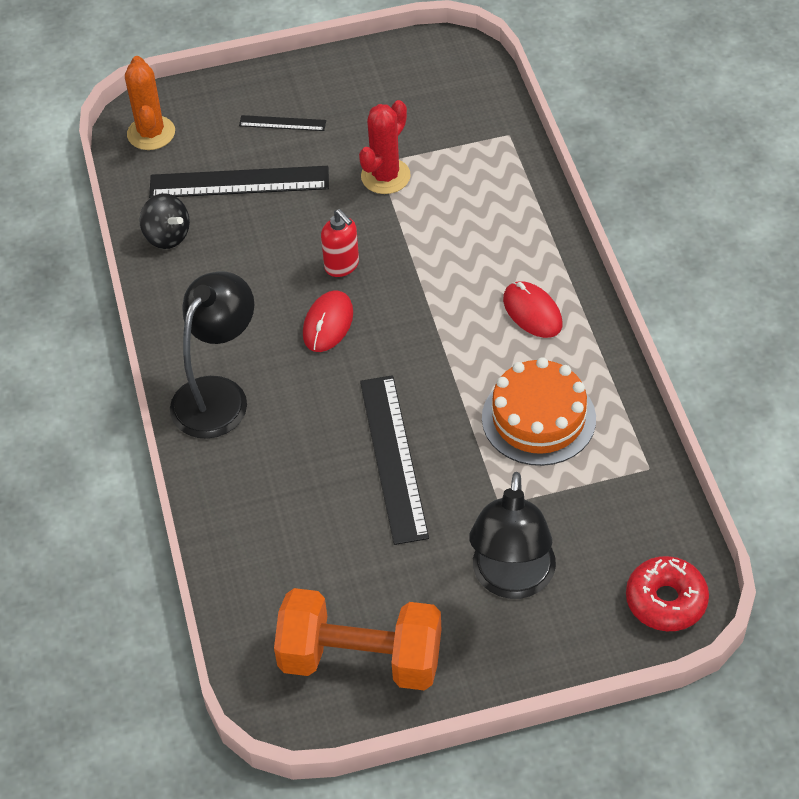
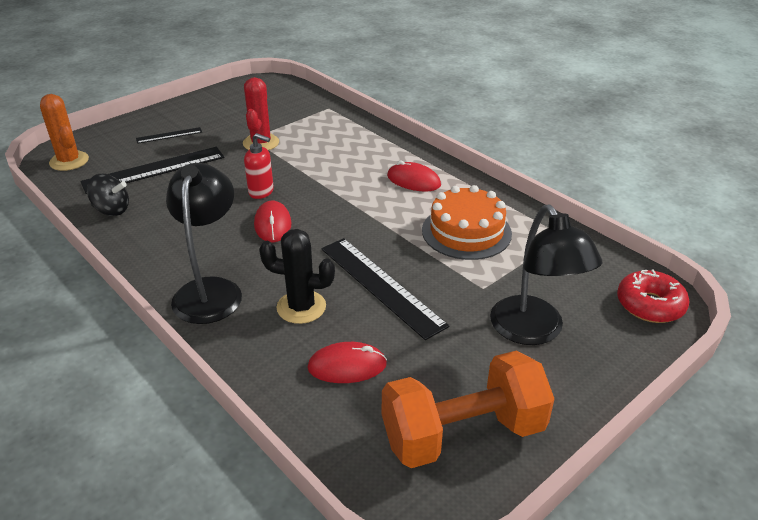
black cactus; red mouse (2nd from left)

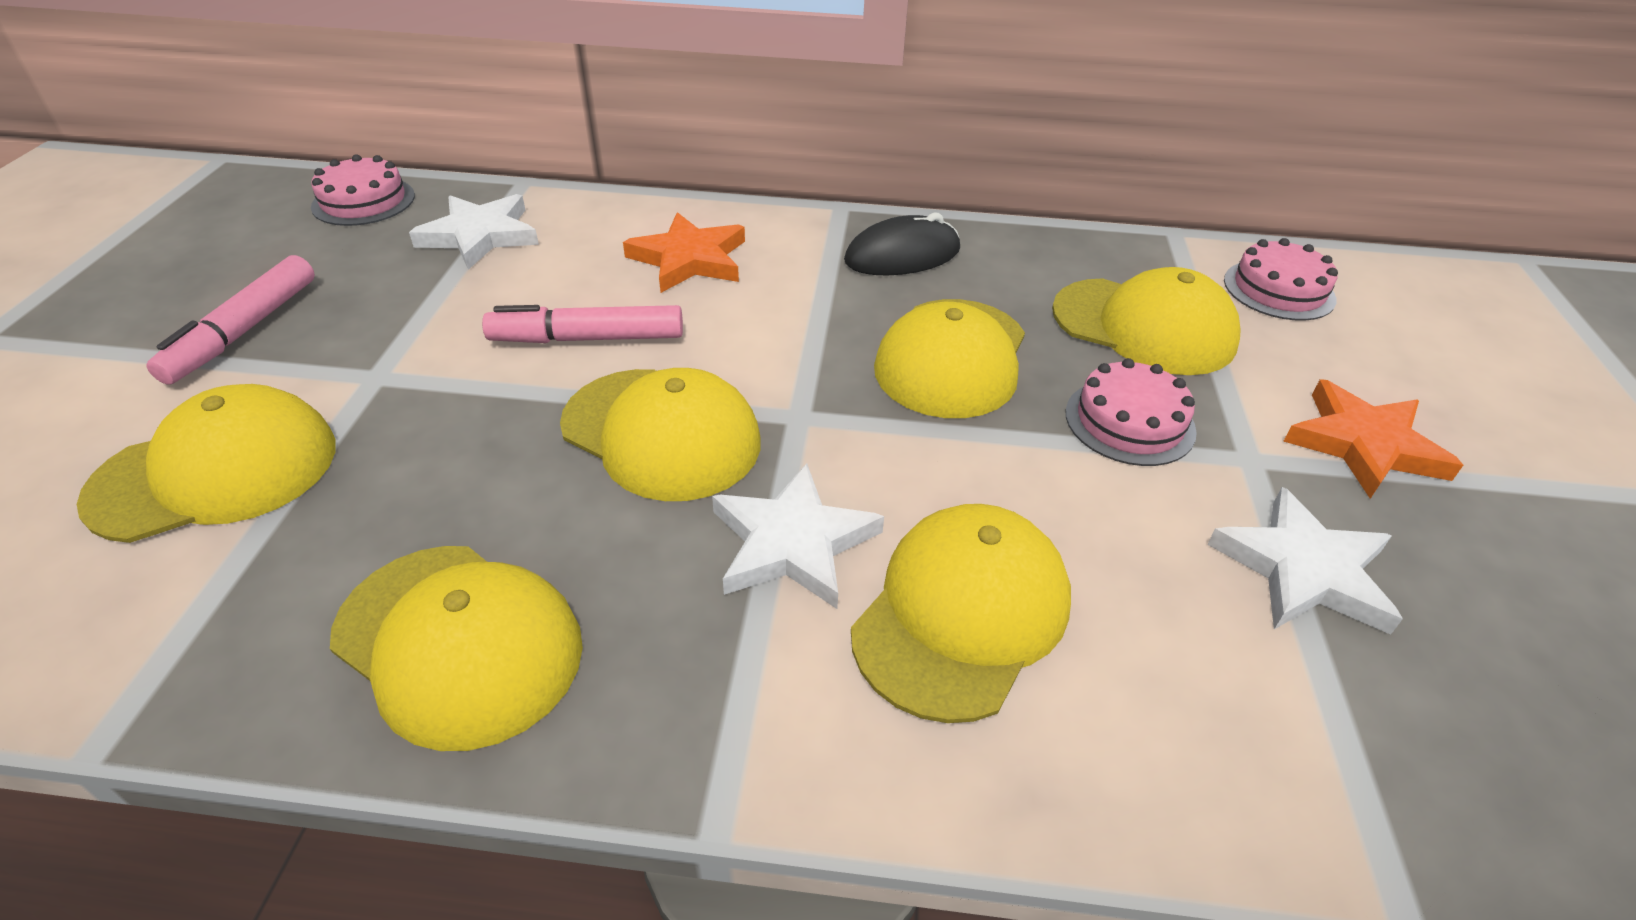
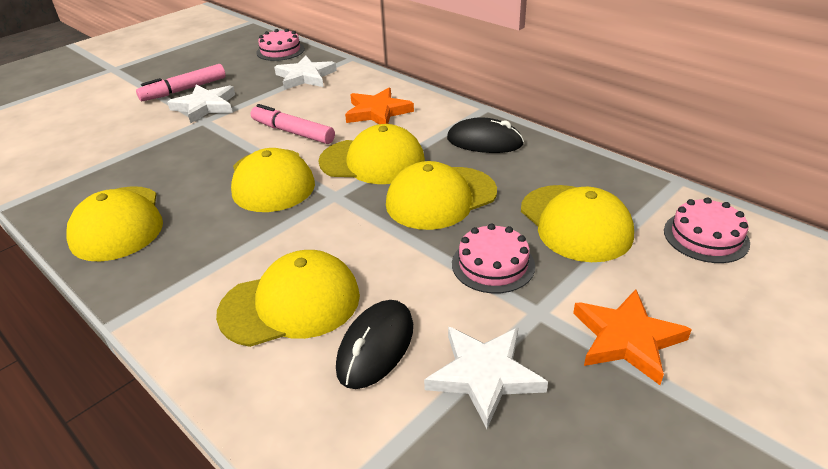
yellow cap (4th from left); white star (1st from left); black mouse (1st from left)

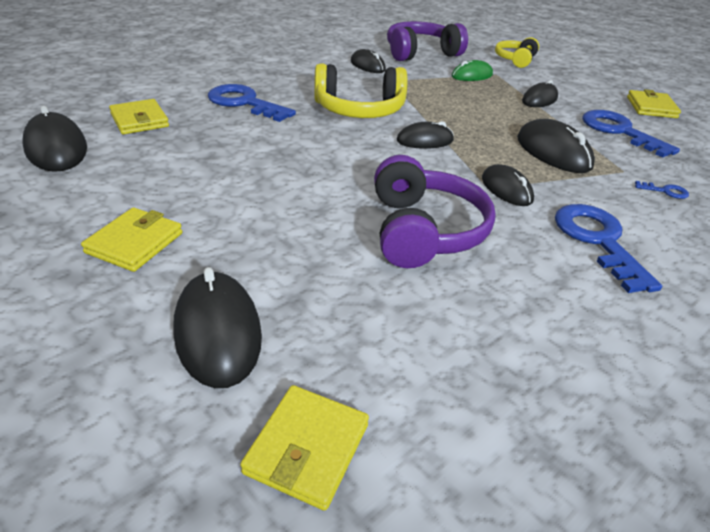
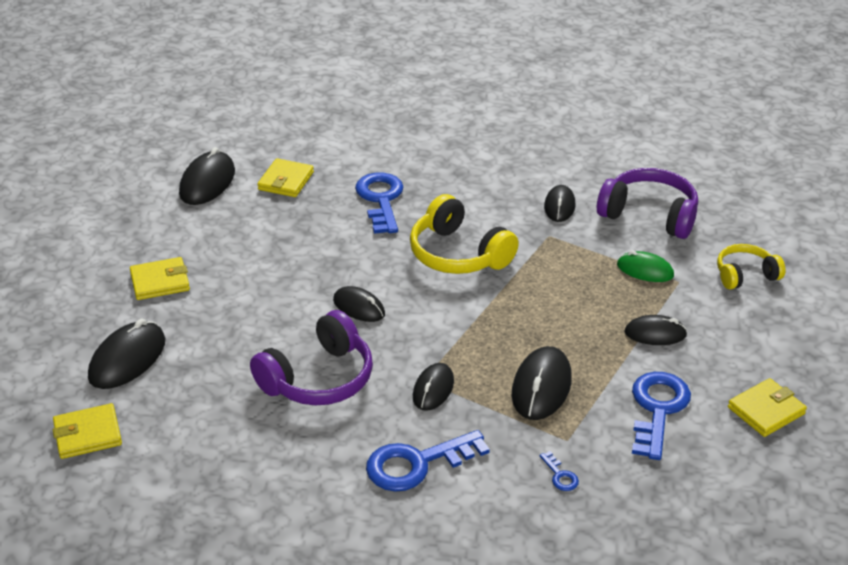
black mouse (3rd from left); blue key (2nd from left)

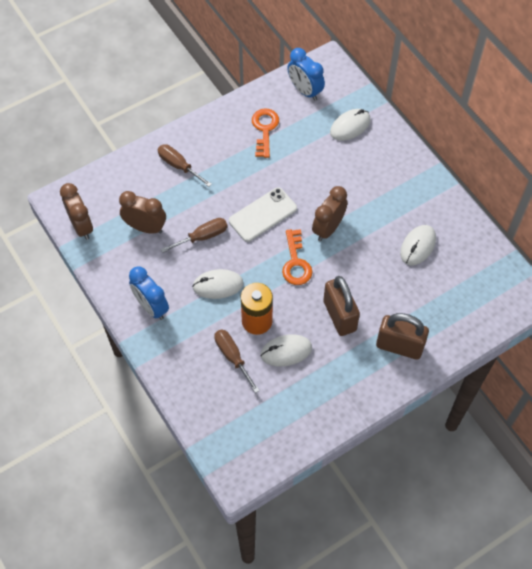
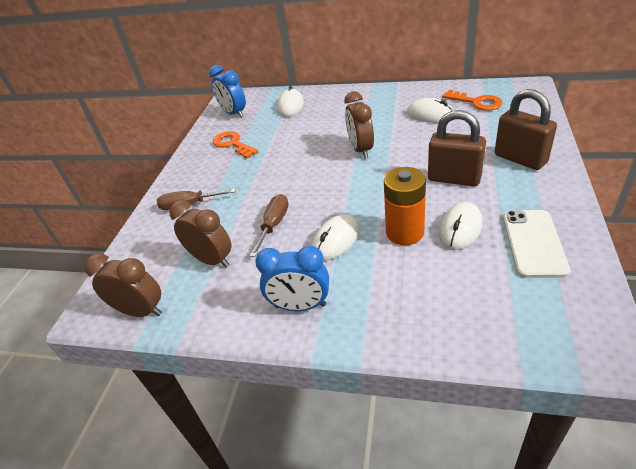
brown clock (2nd from left); brown screwdriver (3rd from left in the first image); white phone; orange key (2nd from left); blue clock (1st from left); brown padlock (2nd from left); white mouse (3rd from left)

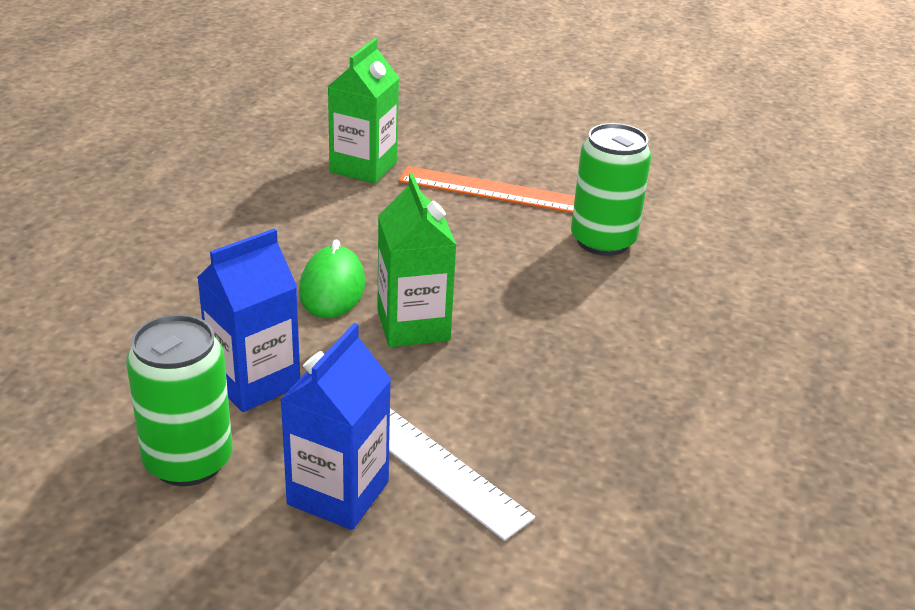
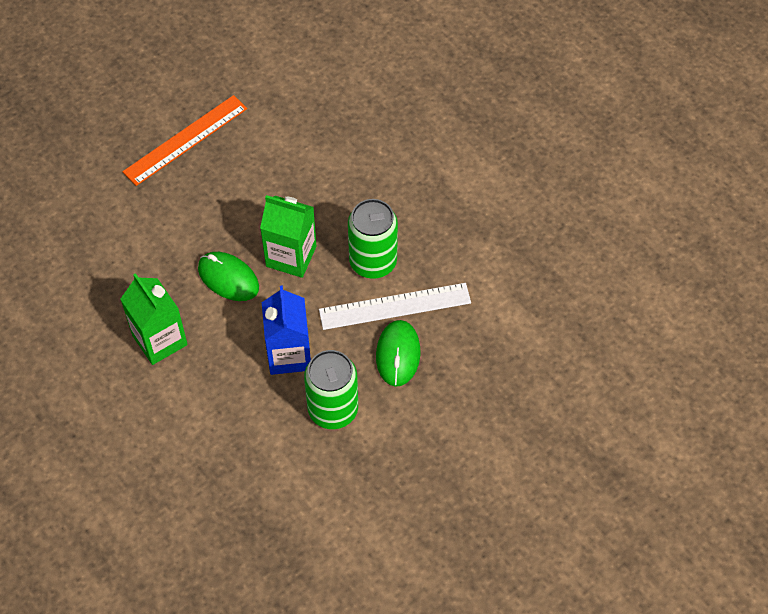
green mouse (2nd from left); green carton (1st from left); green can (2nd from left)

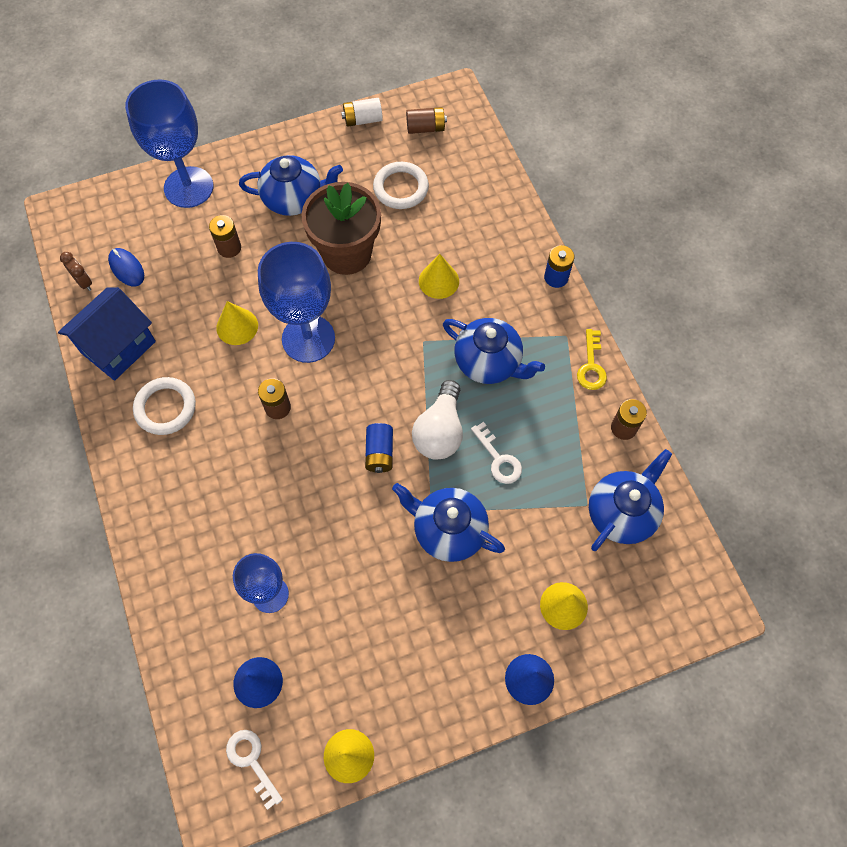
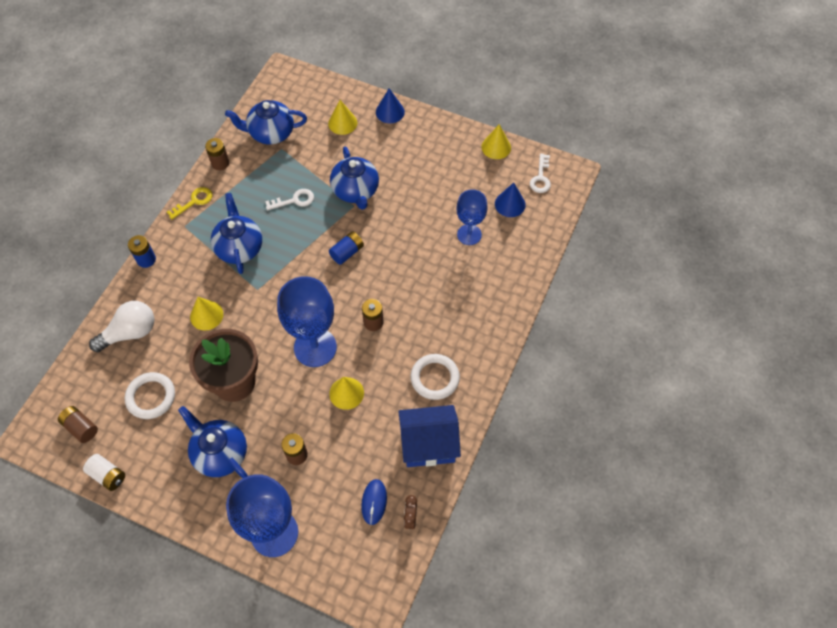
white light bulb; white key (1st from left)

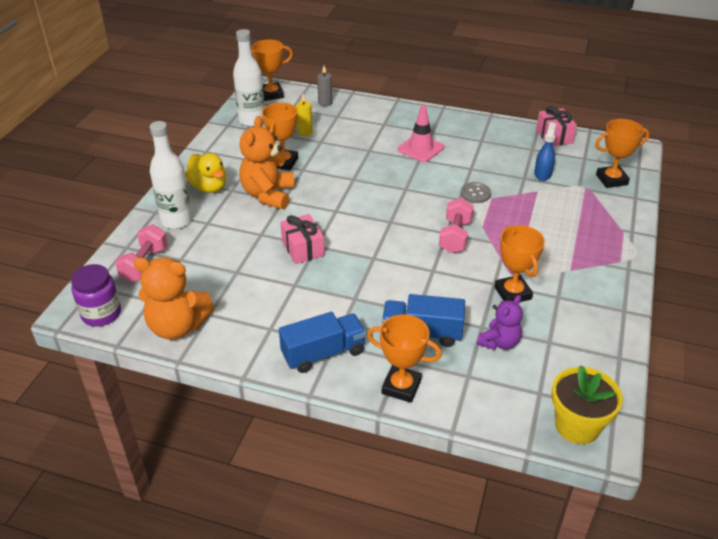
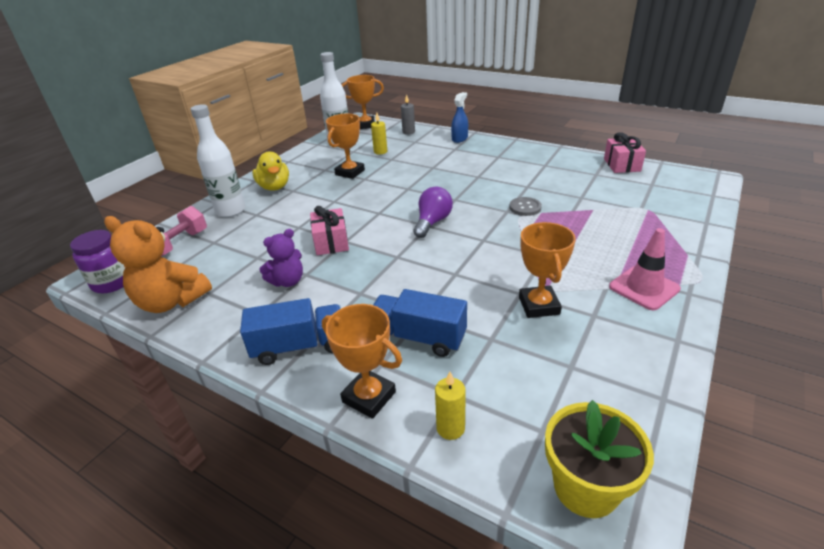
orange teddy bear (2nd from left in the first image); pink traffic cone; pink dumbbell (2nd from left in the first image); purple teddy bear; blue spray bottle; orange trophy (5th from left in the first image); purple light bulb; yellow candle (2nd from left)

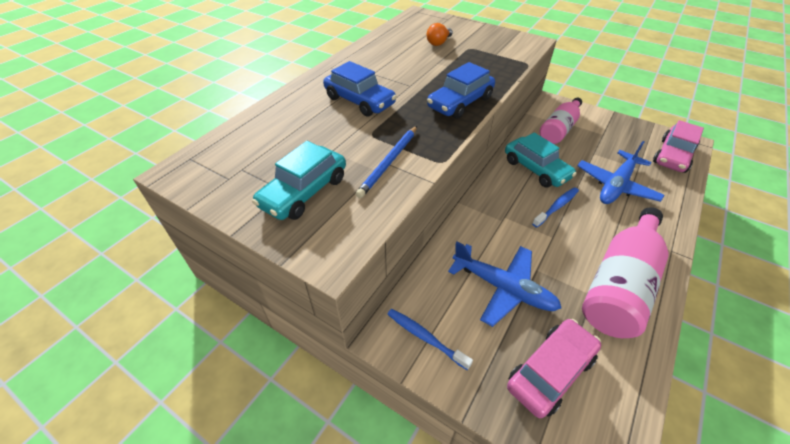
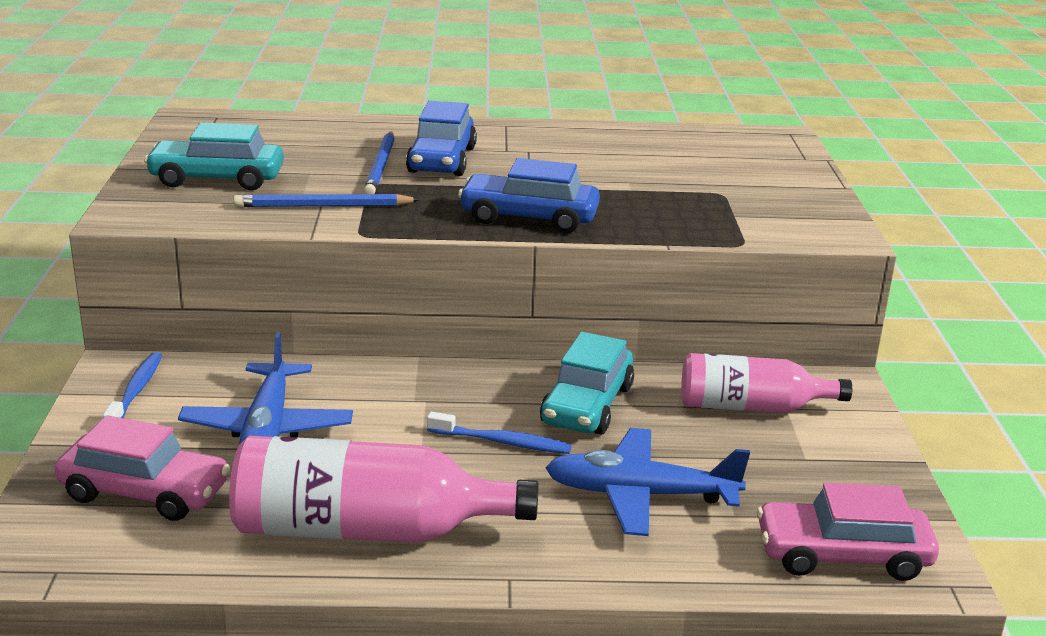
orange light bulb; blue pencil (2nd from left)

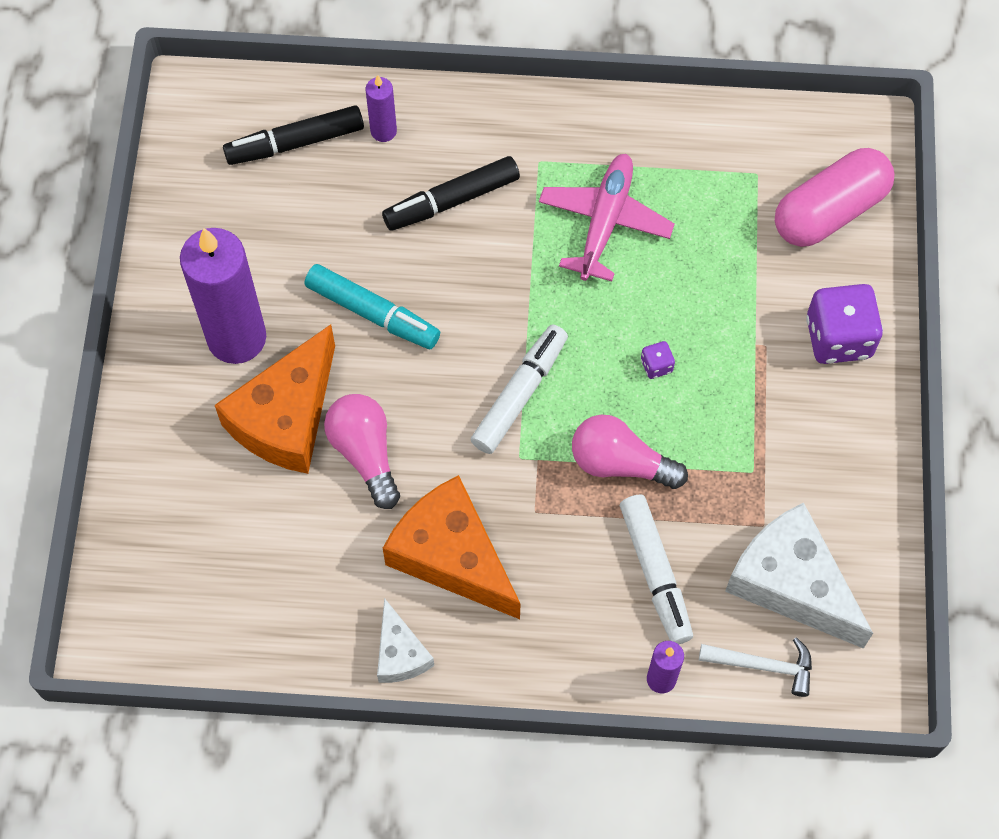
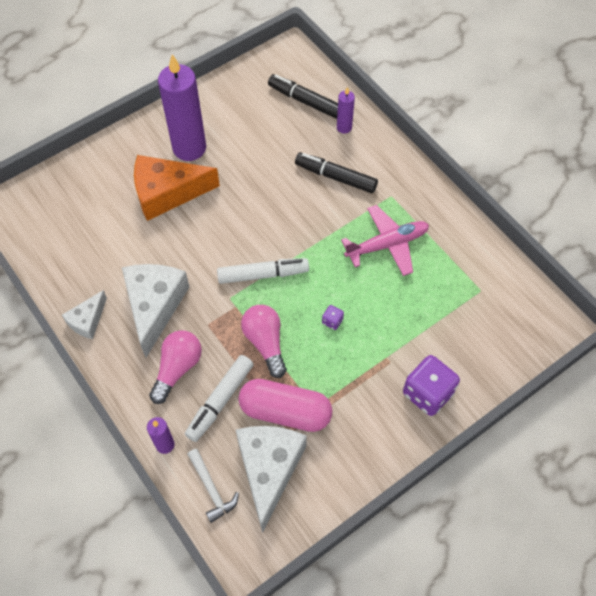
turquoise marker; pink light bulb (1st from left); white cheese (2nd from left); pink capsule

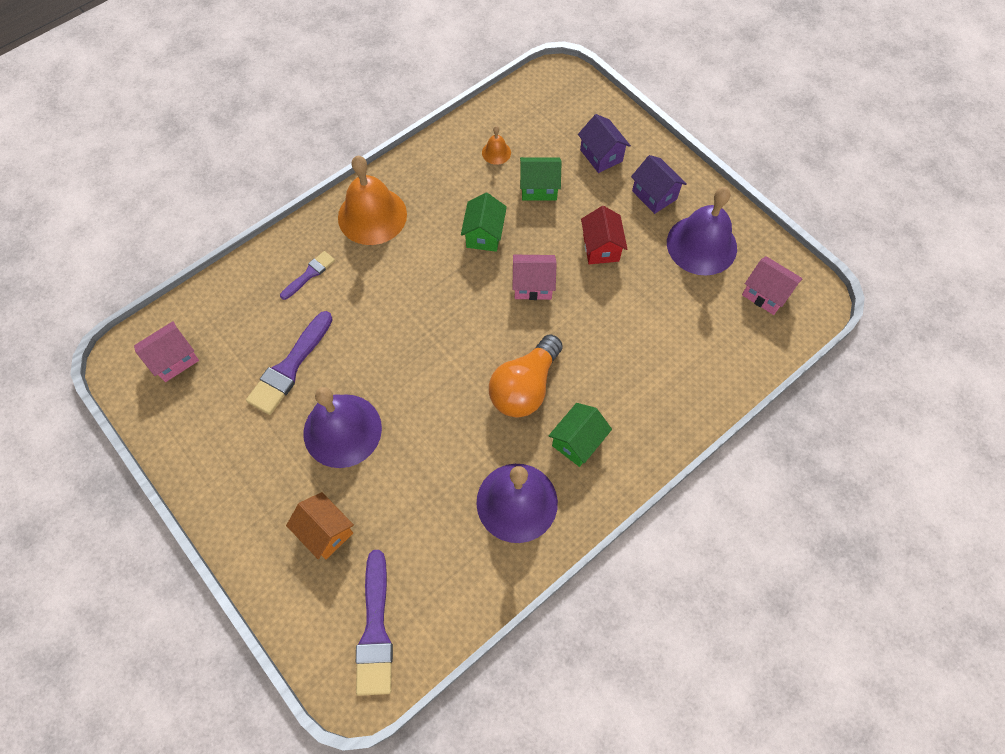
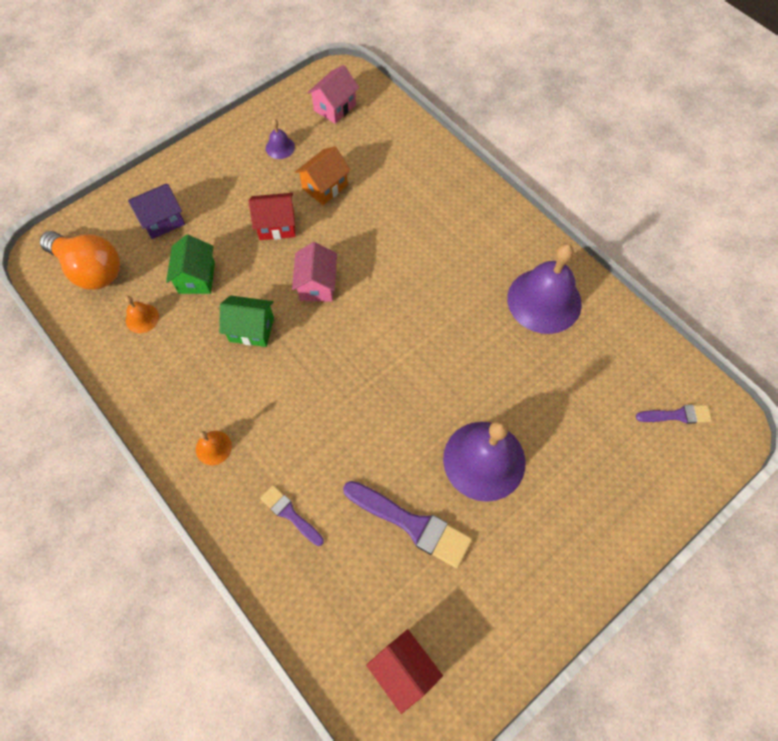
red house (2nd from left); orange house; orange bell (2nd from left); purple brush (3rd from left); orange light bulb; green house (3rd from left in the first image); purple house (2nd from left in the first image); purple bell (1st from left)

